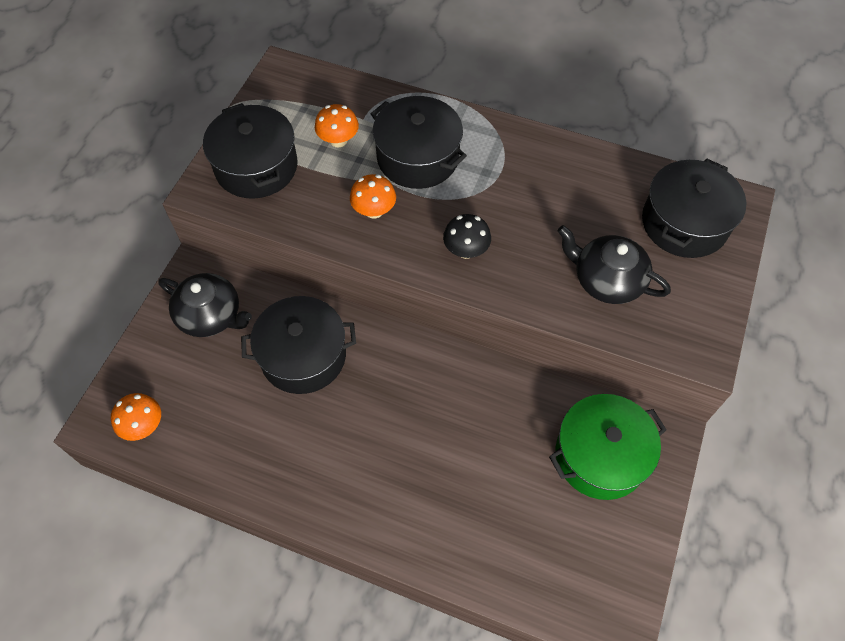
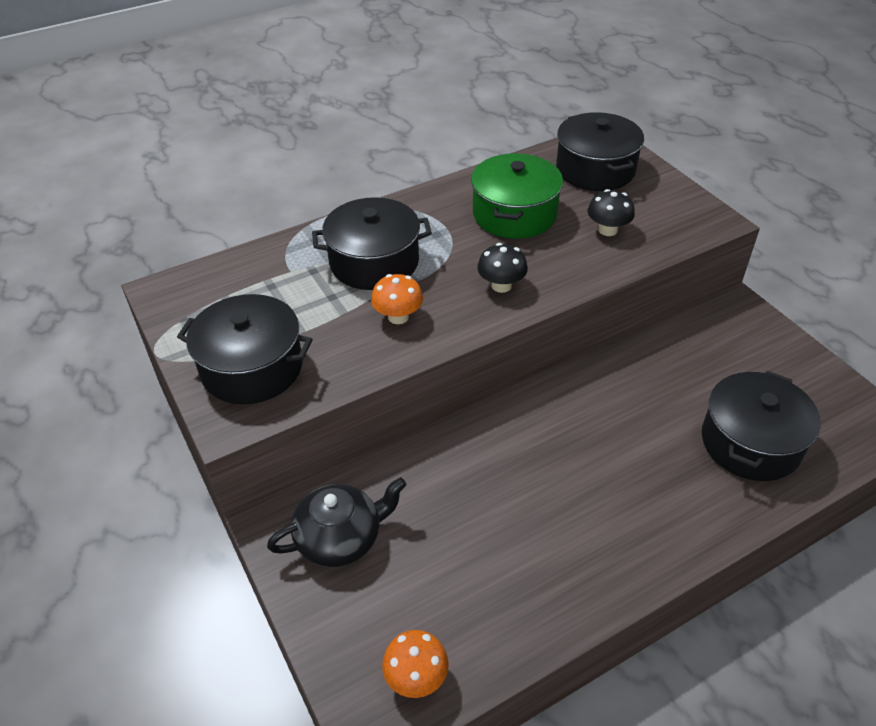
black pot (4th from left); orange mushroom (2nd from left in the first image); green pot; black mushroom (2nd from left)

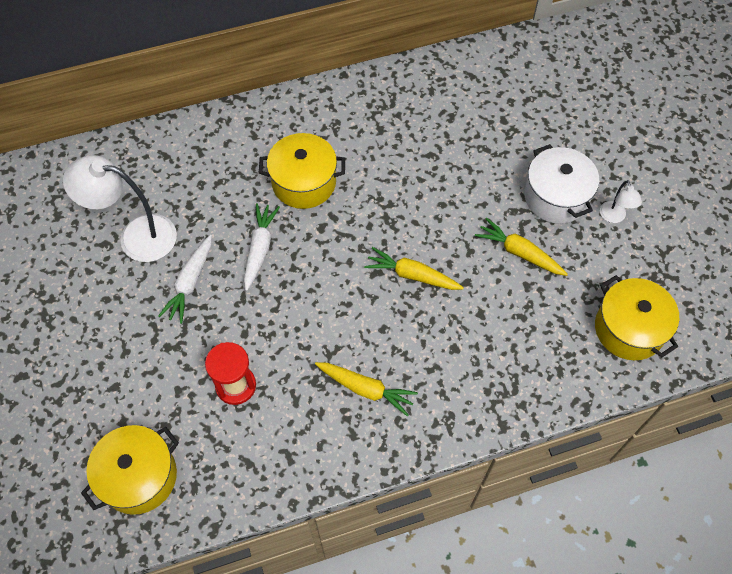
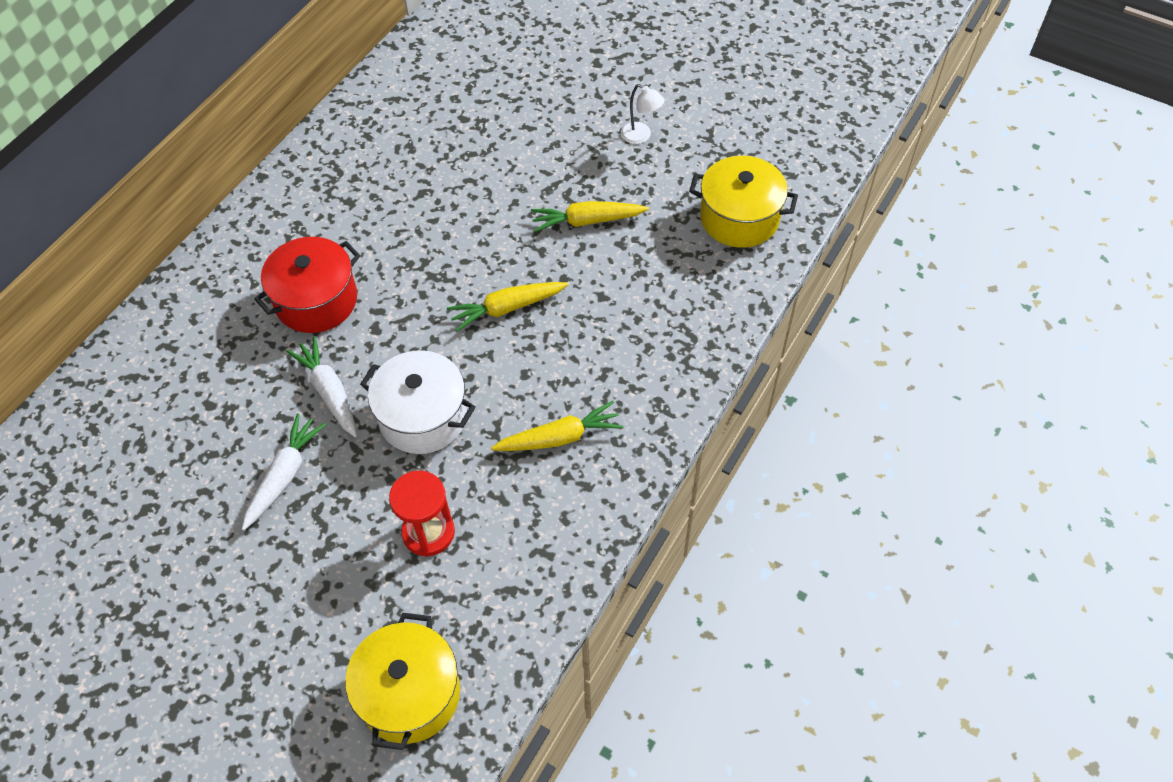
white lamp (1st from left in the first image); white carrot (1st from left); red pot; white pot

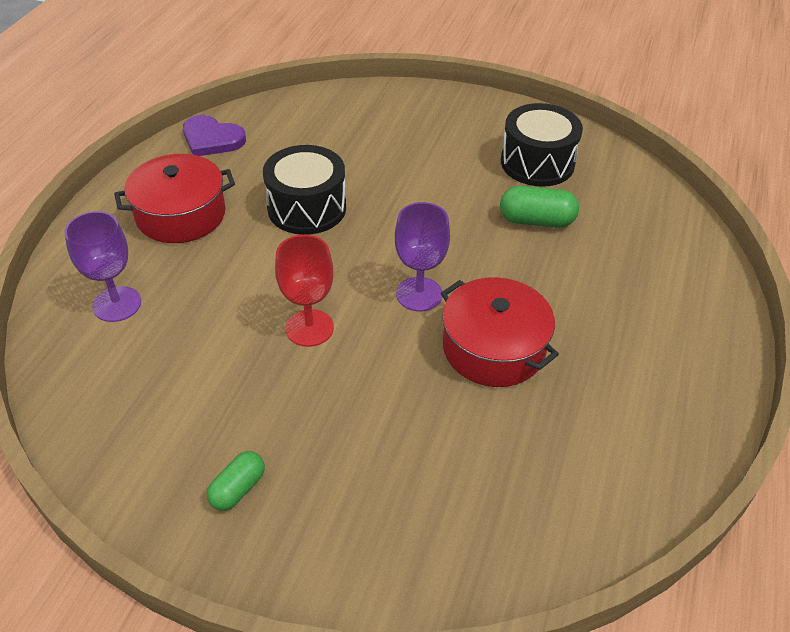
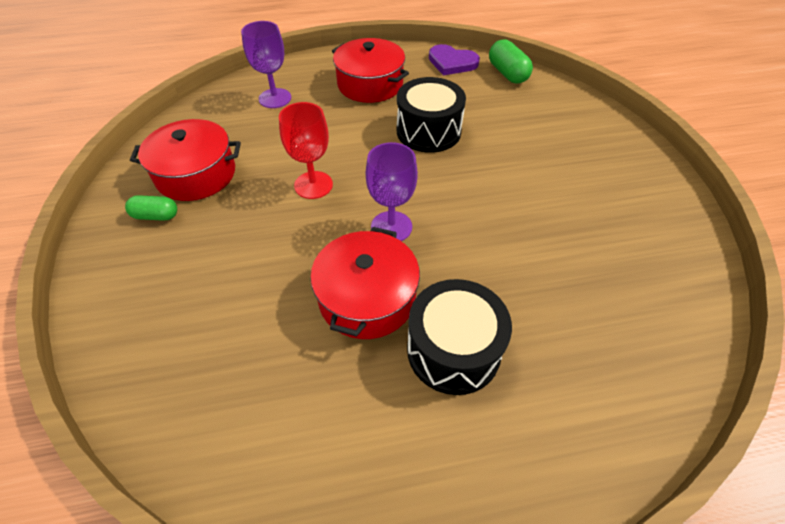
purple heart; green capsule (2nd from left); black drum (2nd from left); red pot (1st from left)

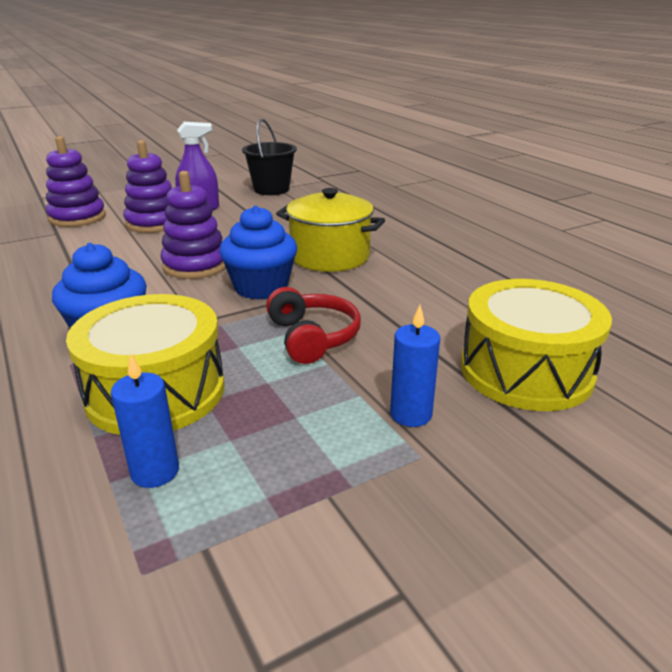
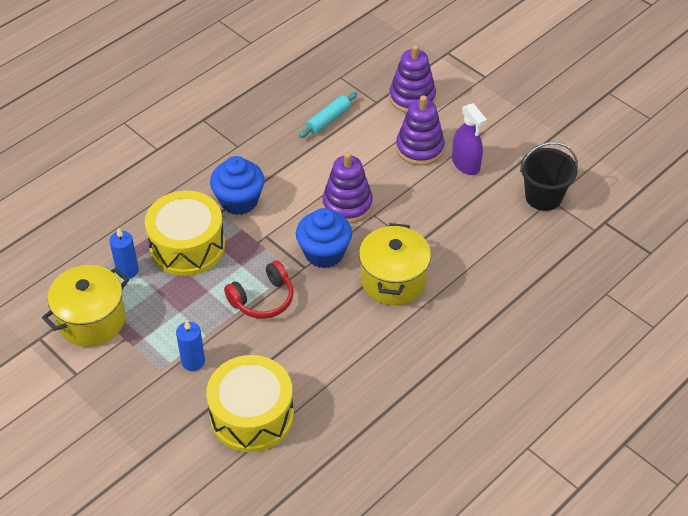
yellow pot (1st from left); turquoise rolling pin

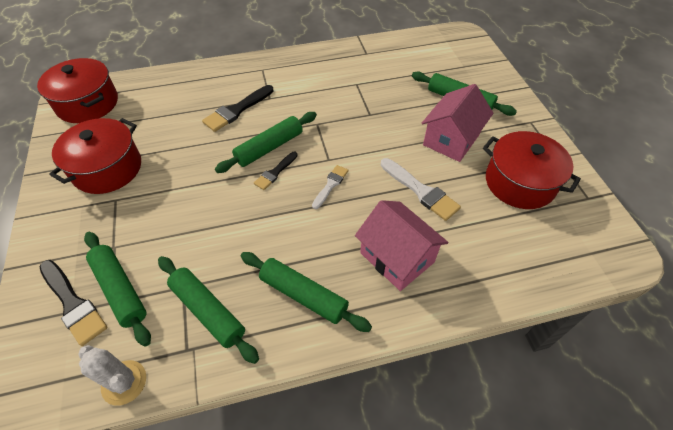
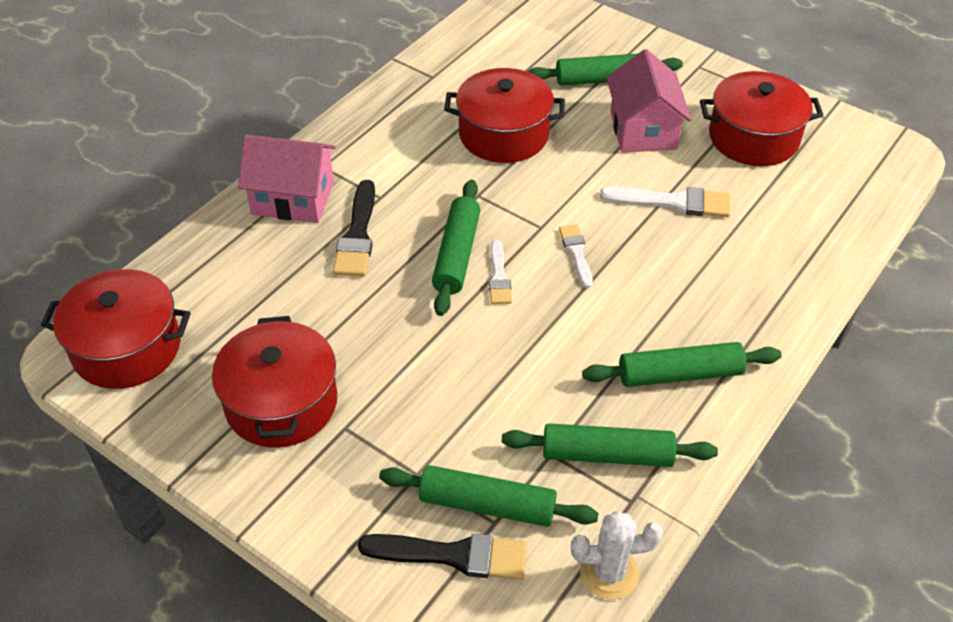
white brush (1st from left); pink house (1st from left); red pot (3rd from left)

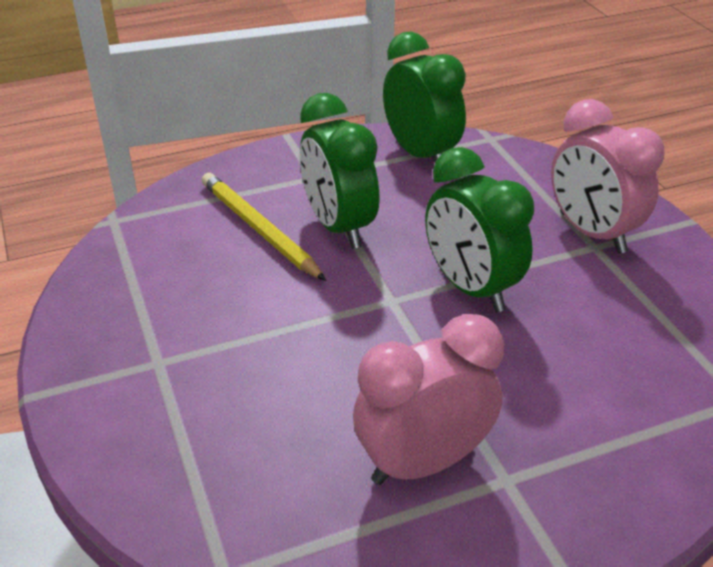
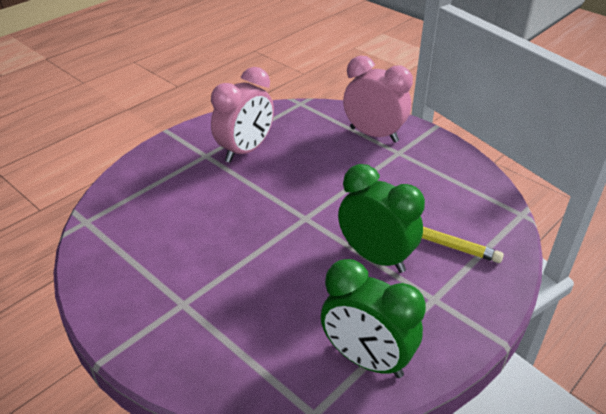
green clock (3rd from left in the first image); pink clock (2nd from left)

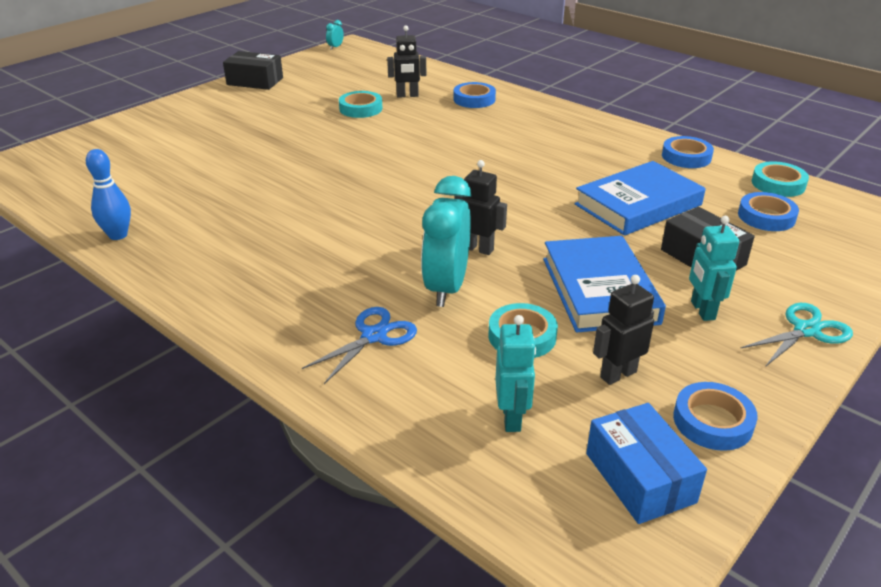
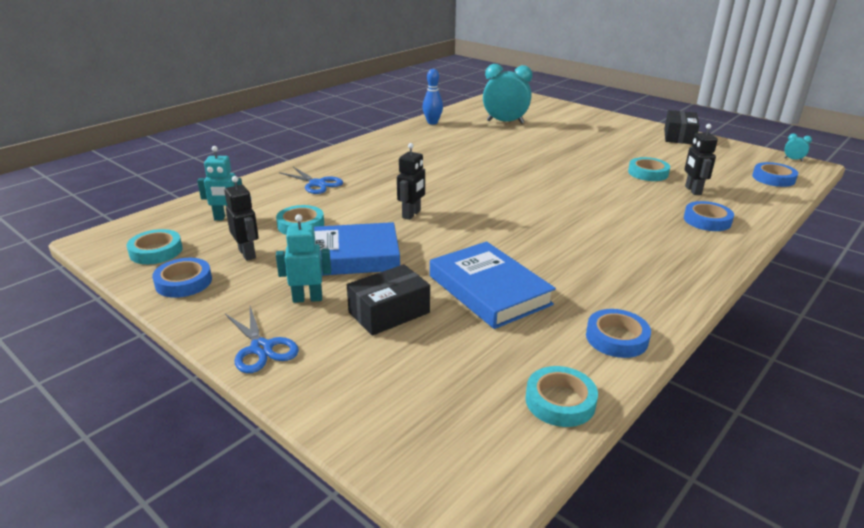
turquoise clock (1st from left); turquoise tape (1st from left); blue tape (4th from left); blue scissors (1st from left)

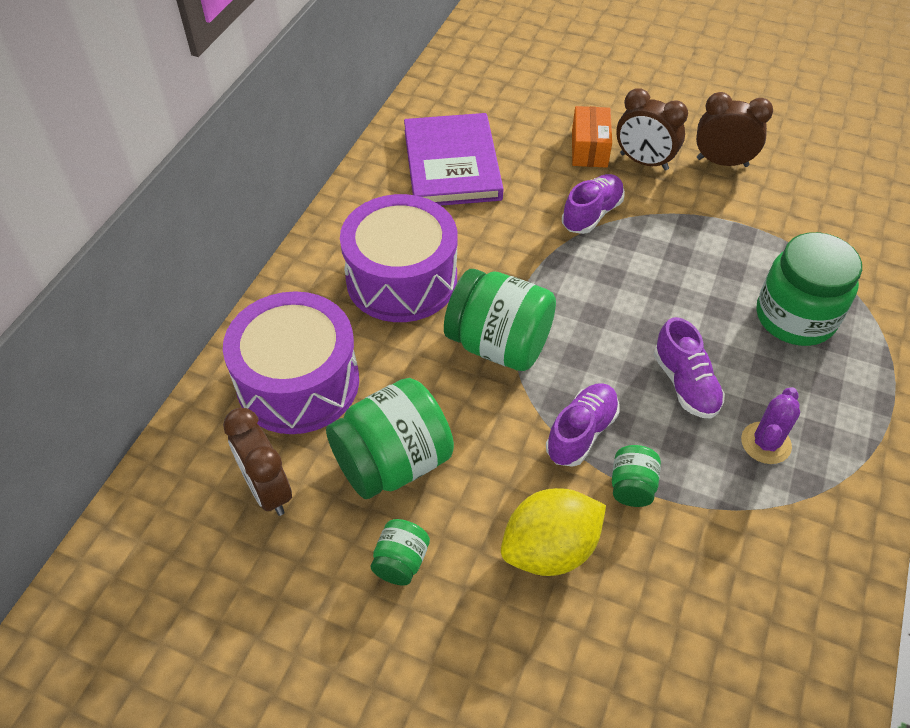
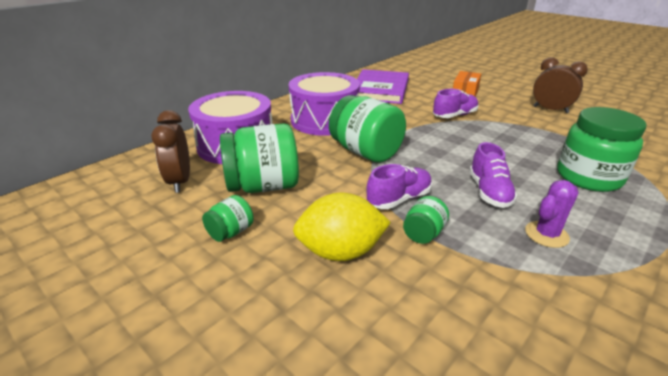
brown clock (2nd from left in the first image)

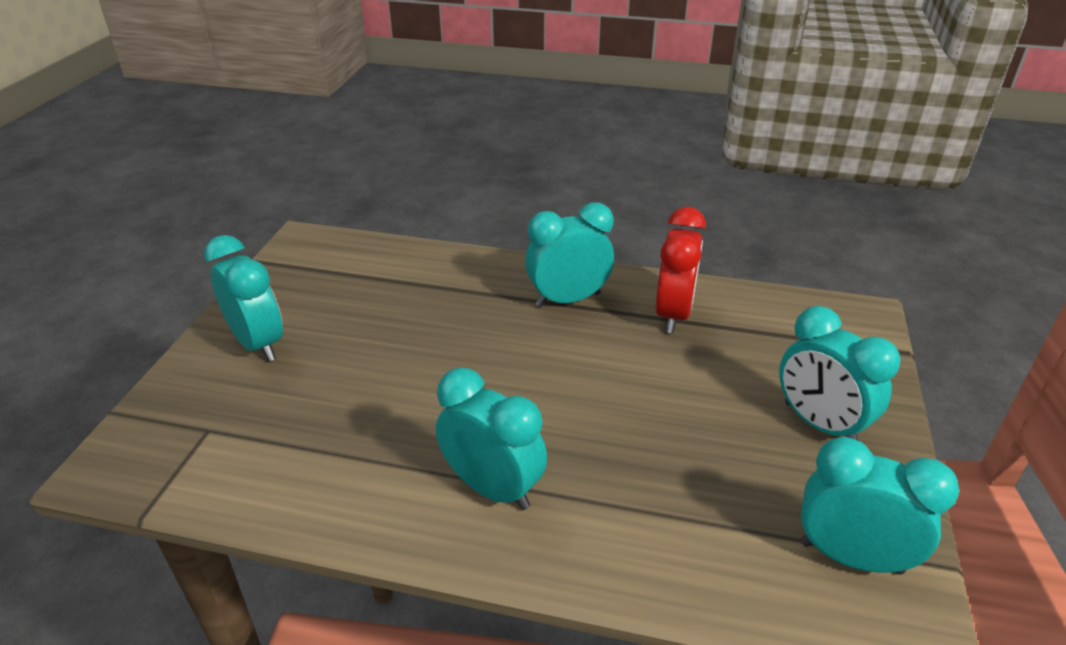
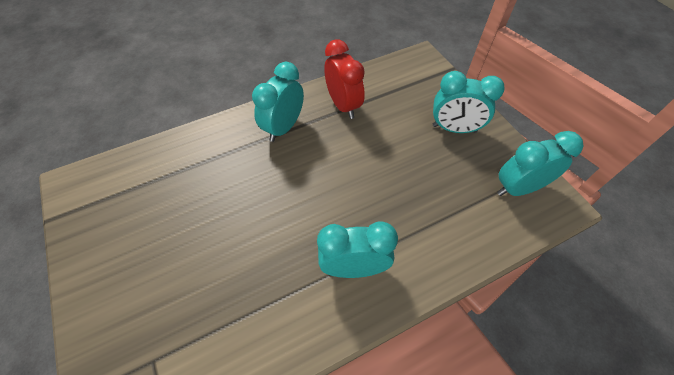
turquoise clock (1st from left in the first image)

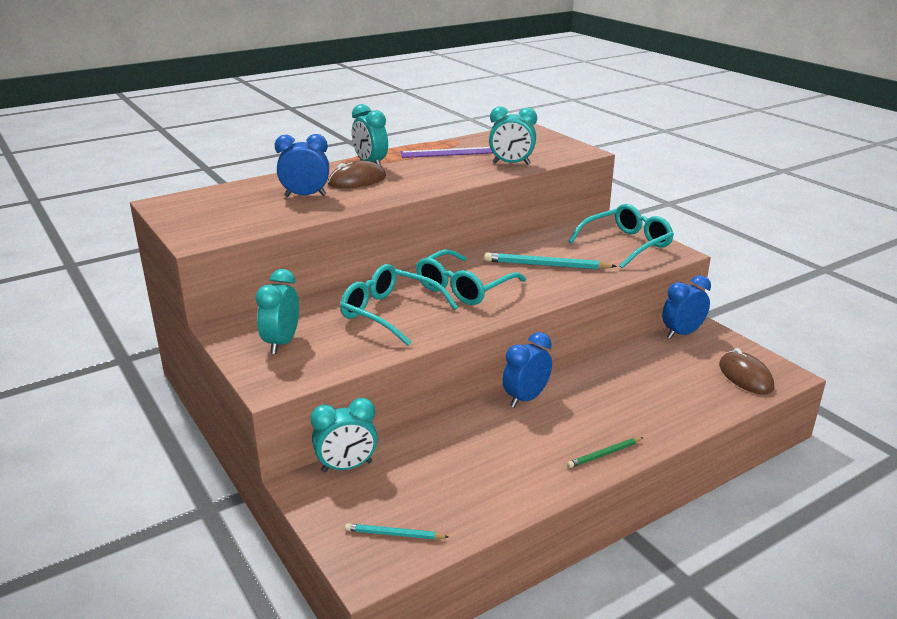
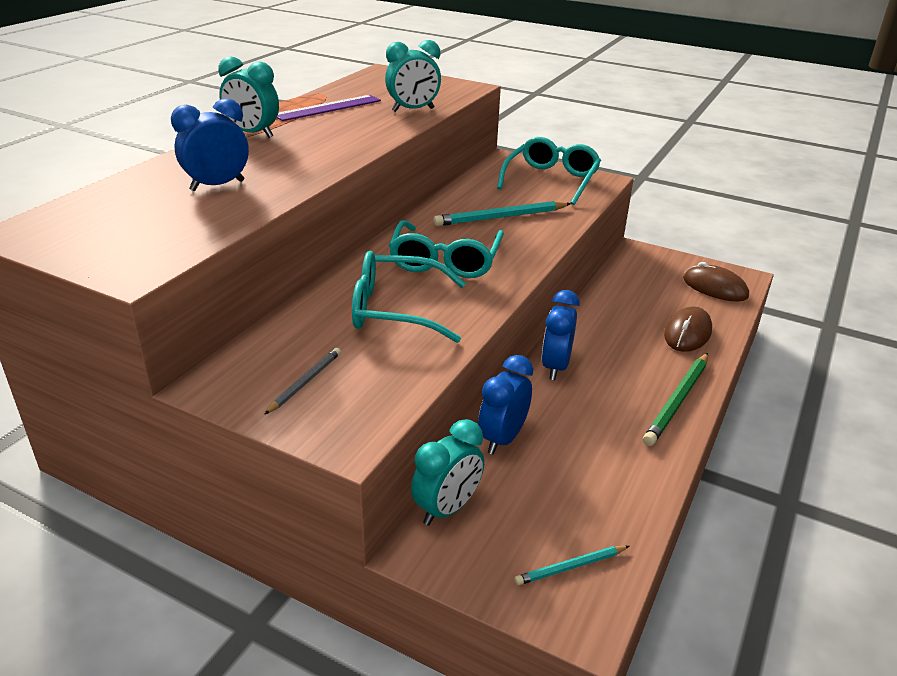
grey pencil; brown mouse (1st from left); green pencil; blue clock (2nd from left)

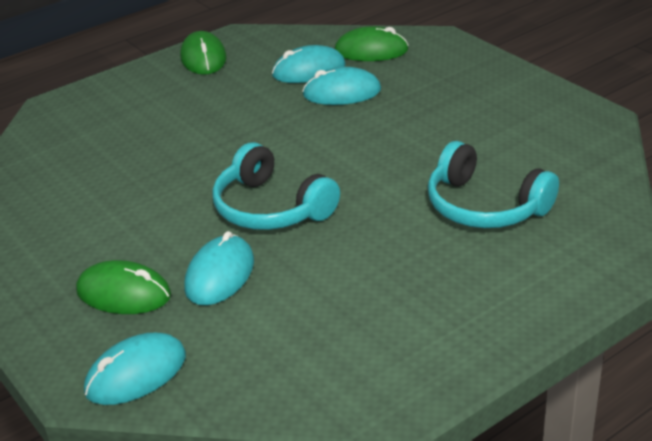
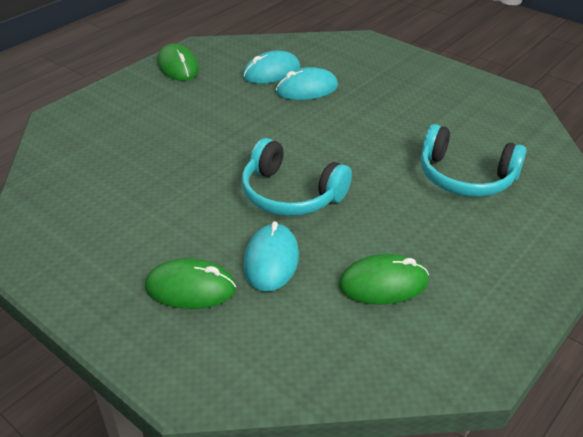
turquoise mouse (1st from left in the first image); green mouse (3rd from left)

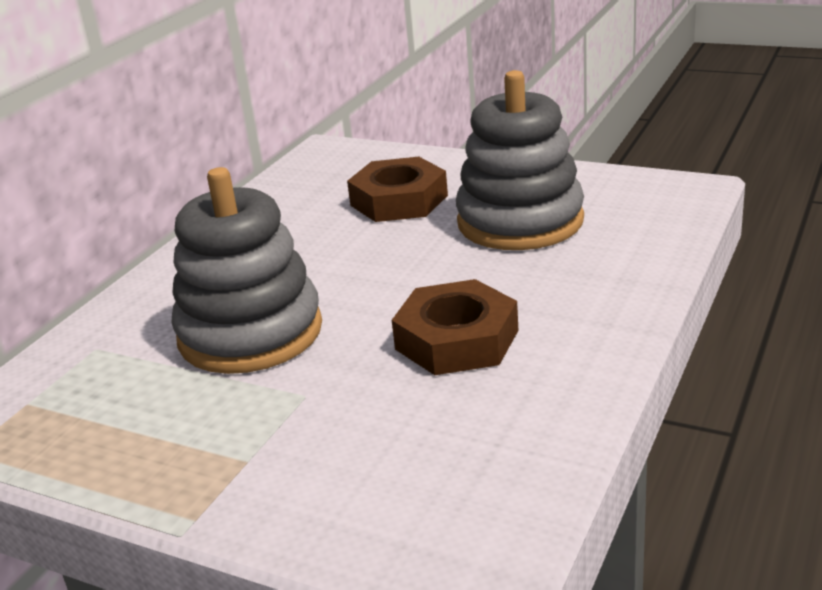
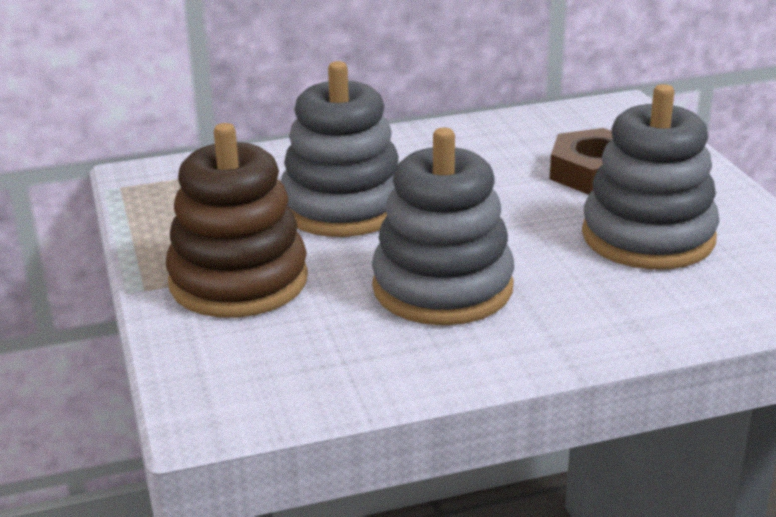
grey stacking toy (2nd from left); brown stacking toy

